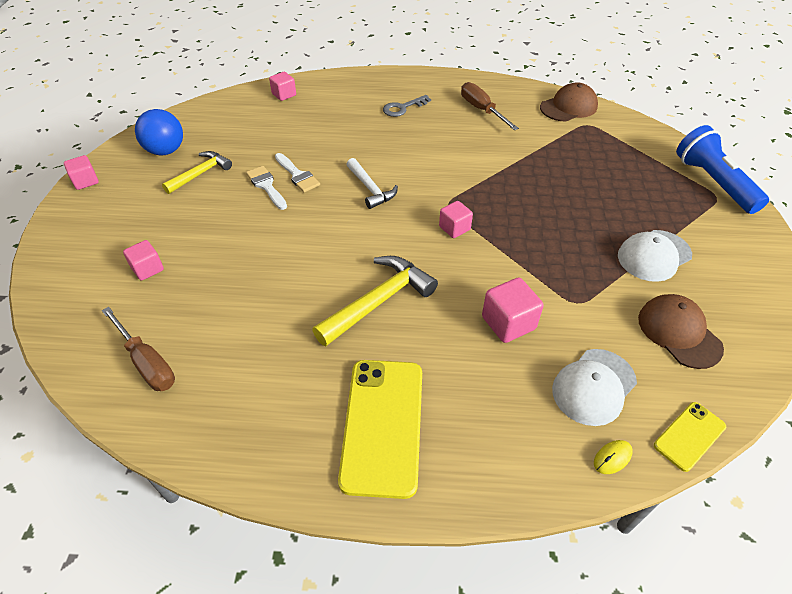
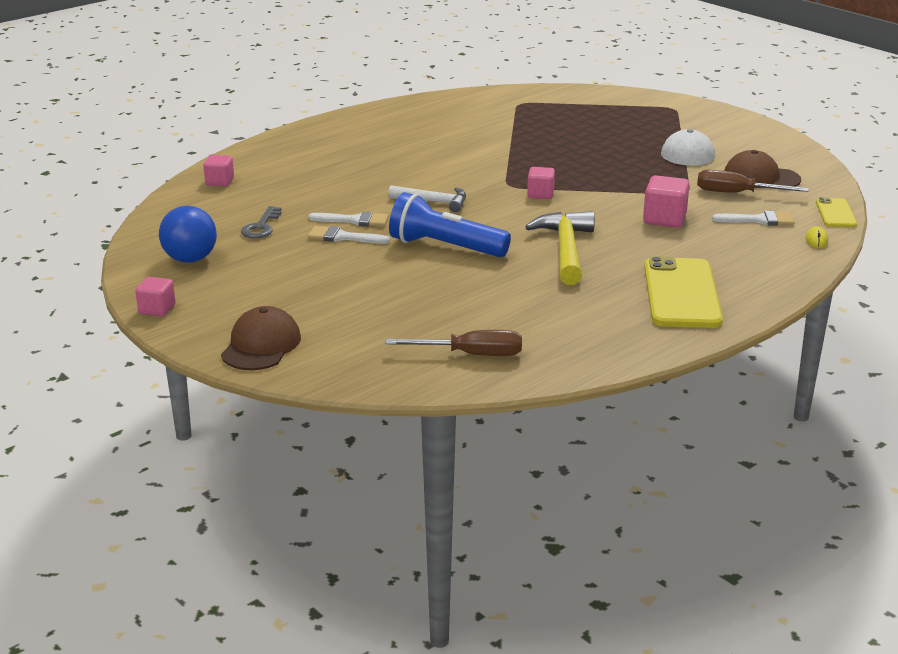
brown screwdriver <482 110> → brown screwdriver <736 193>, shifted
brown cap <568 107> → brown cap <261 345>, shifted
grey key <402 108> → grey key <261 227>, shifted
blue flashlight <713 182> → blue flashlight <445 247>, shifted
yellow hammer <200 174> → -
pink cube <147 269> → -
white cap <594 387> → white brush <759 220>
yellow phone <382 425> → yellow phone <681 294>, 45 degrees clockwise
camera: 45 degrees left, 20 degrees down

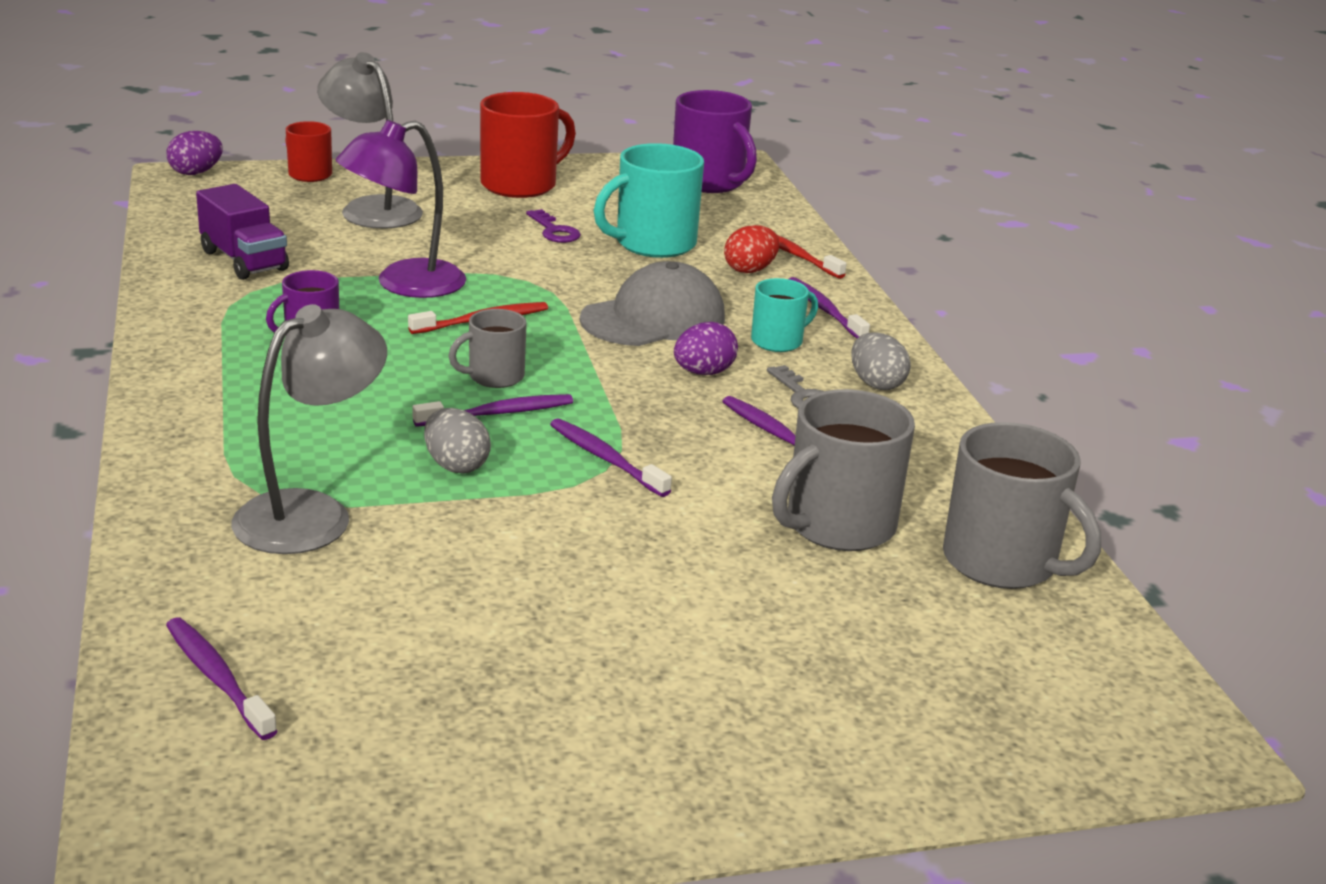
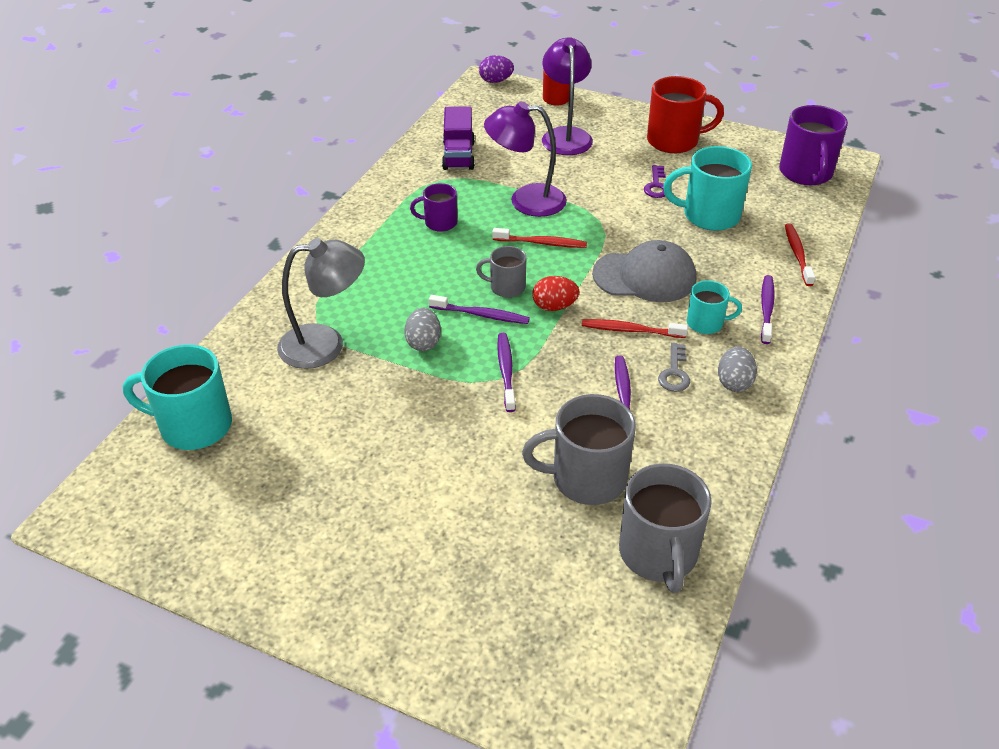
grey lamp <372 208> → purple lamp <565 135>
red egg <750 270> → red egg <554 306>, shifted
purple egg <703 373> → red toothbrush <630 330>
purple toothbrush <217 678> → turquoise mug <193 426>
camera: 40 degrees right, 15 degrees up

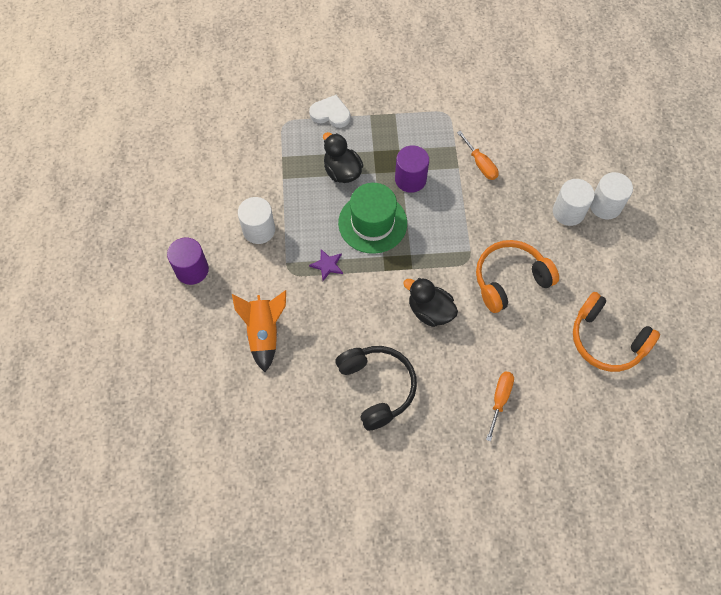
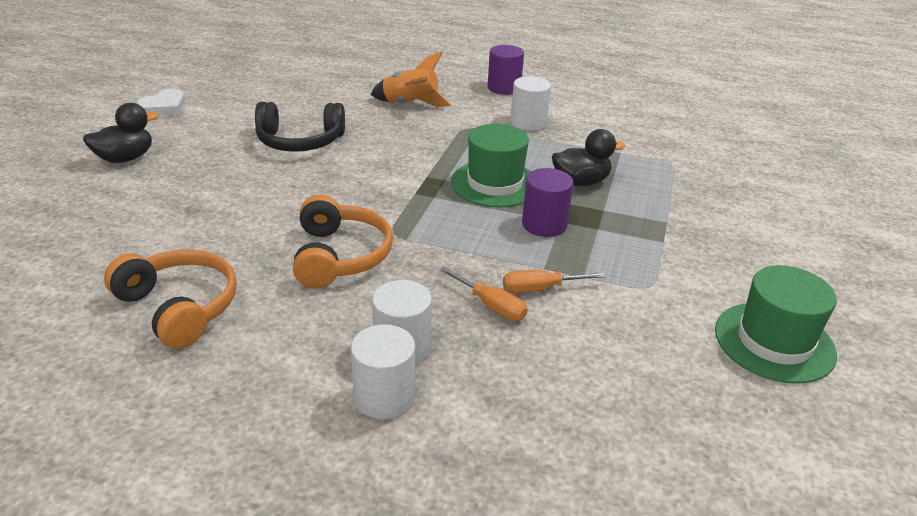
white heart <330 114> → white heart <164 106>, shifted
purple star <327 265> → -
black duck <430 311> → black duck <125 158>, shifted
orange headphones <606 340> → orange headphones <179 307>, 75 degrees clockwise
orange screwdriver <499 399> → orange screwdriver <491 305>, shifted
- → green hat <774 342>
camera: 110 degrees right, 30 degrees down

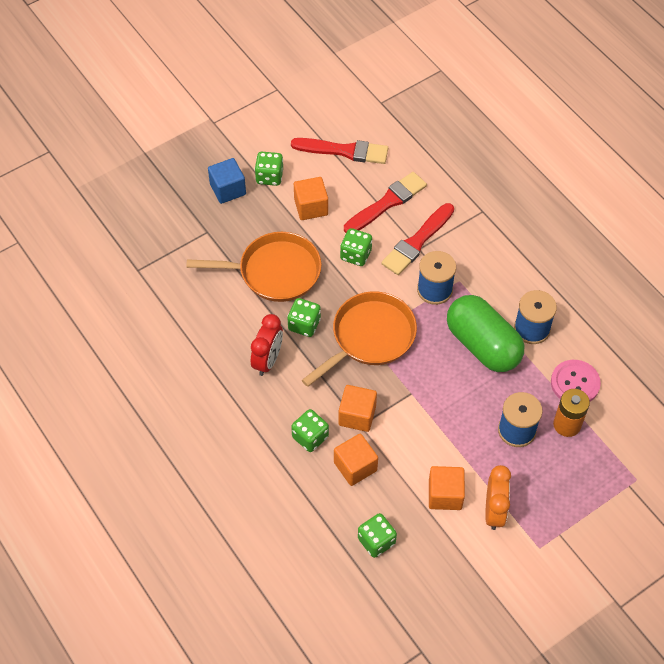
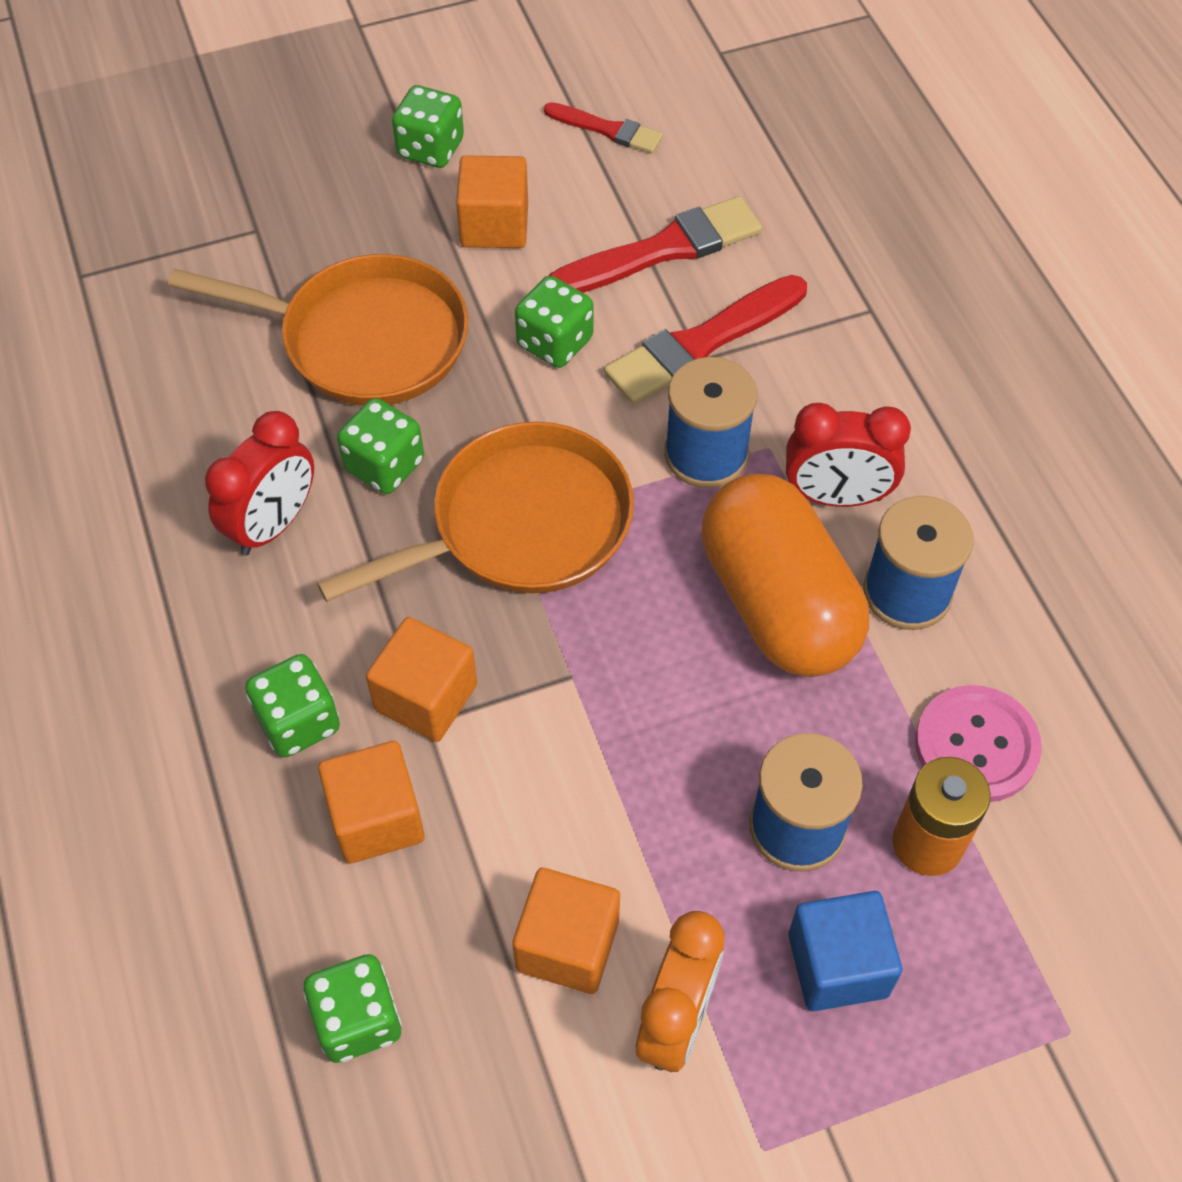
red brush <344 151> → red brush <607 129>, x0.58
blue cube <228 189> → blue cube <838 965>, shifted
green capsule <483 345> → orange capsule <778 603>
- → red clock <836 496>
camera: 15 degrees right, 0 degrees up

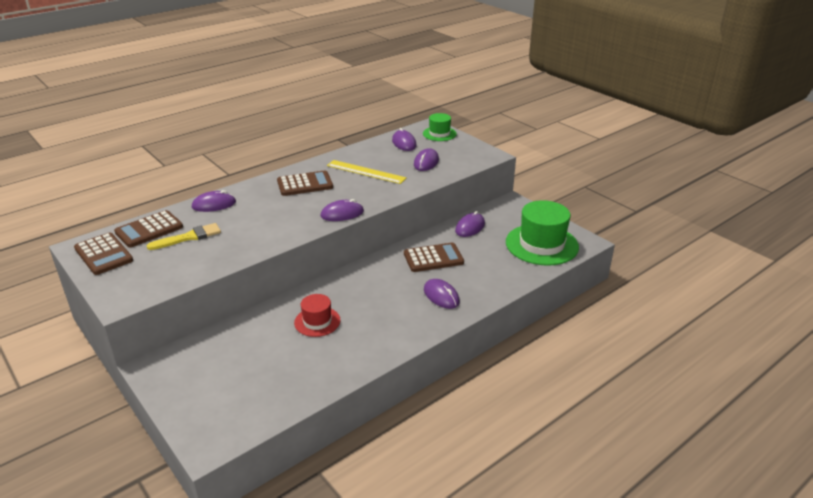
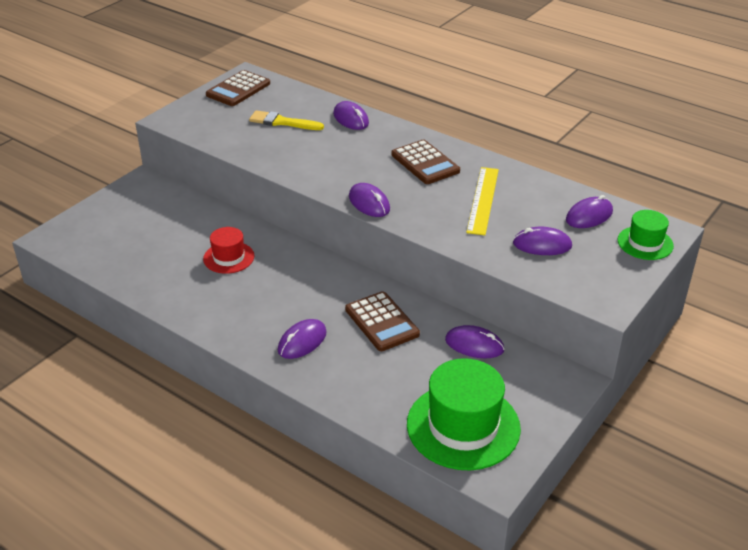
brown calculator <149 230> → -
yellow brush <189 237> → yellow brush <282 122>, 150 degrees clockwise
camera: 75 degrees right, 5 degrees up

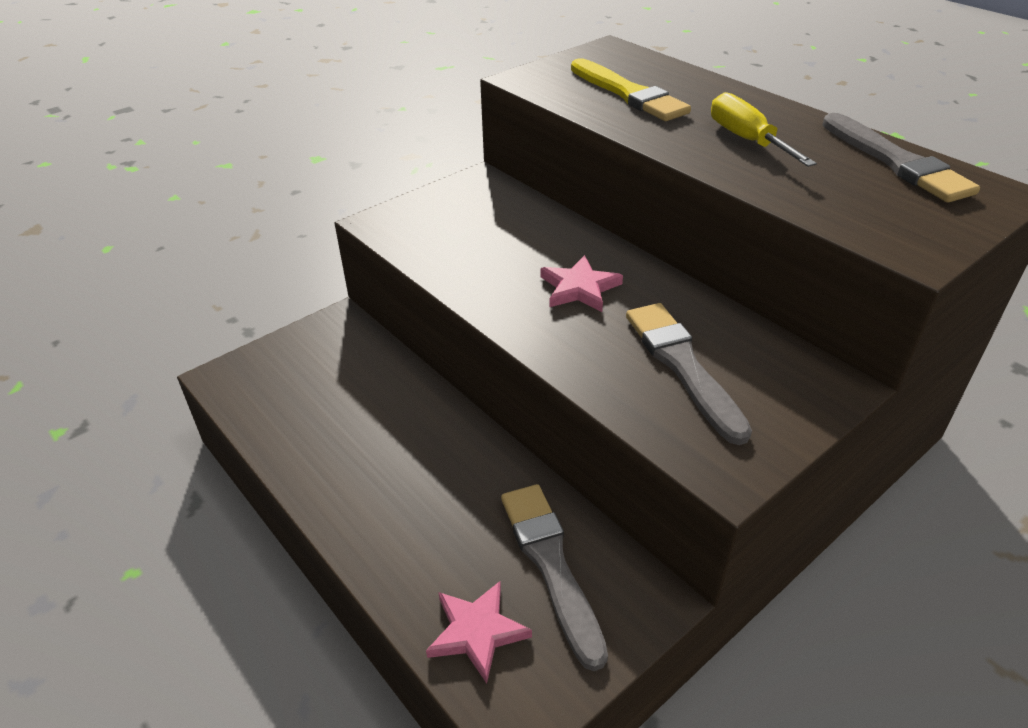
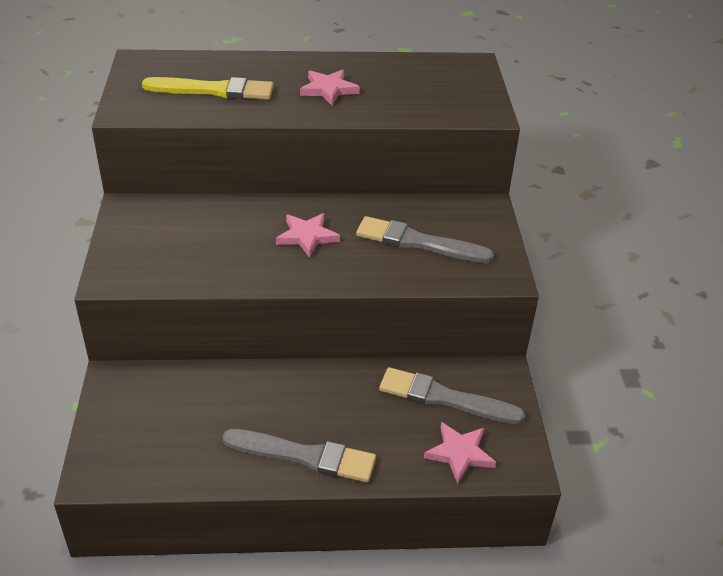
yellow screwdriver <747 140> → pink star <328 89>
grey brush <895 162> → grey brush <304 456>, shifted
camera: 55 degrees left, 0 degrees up

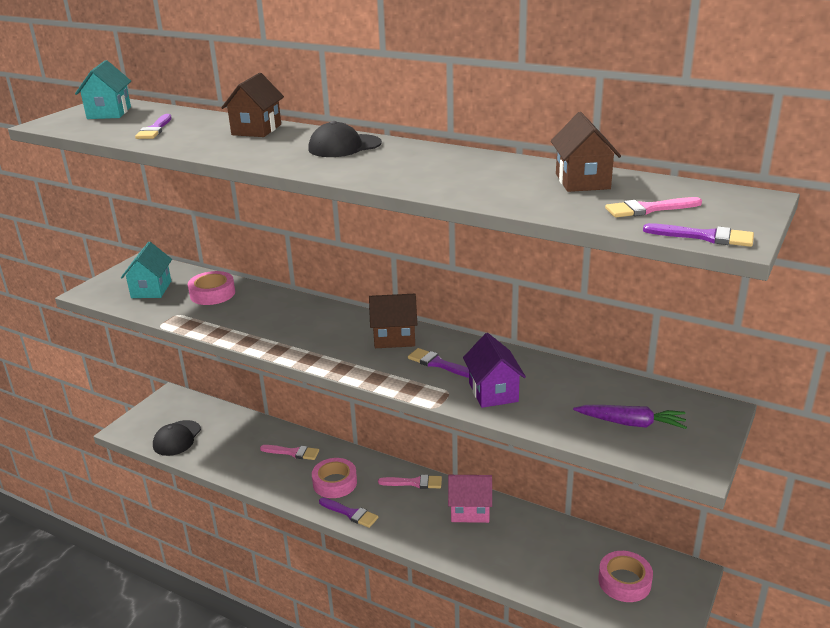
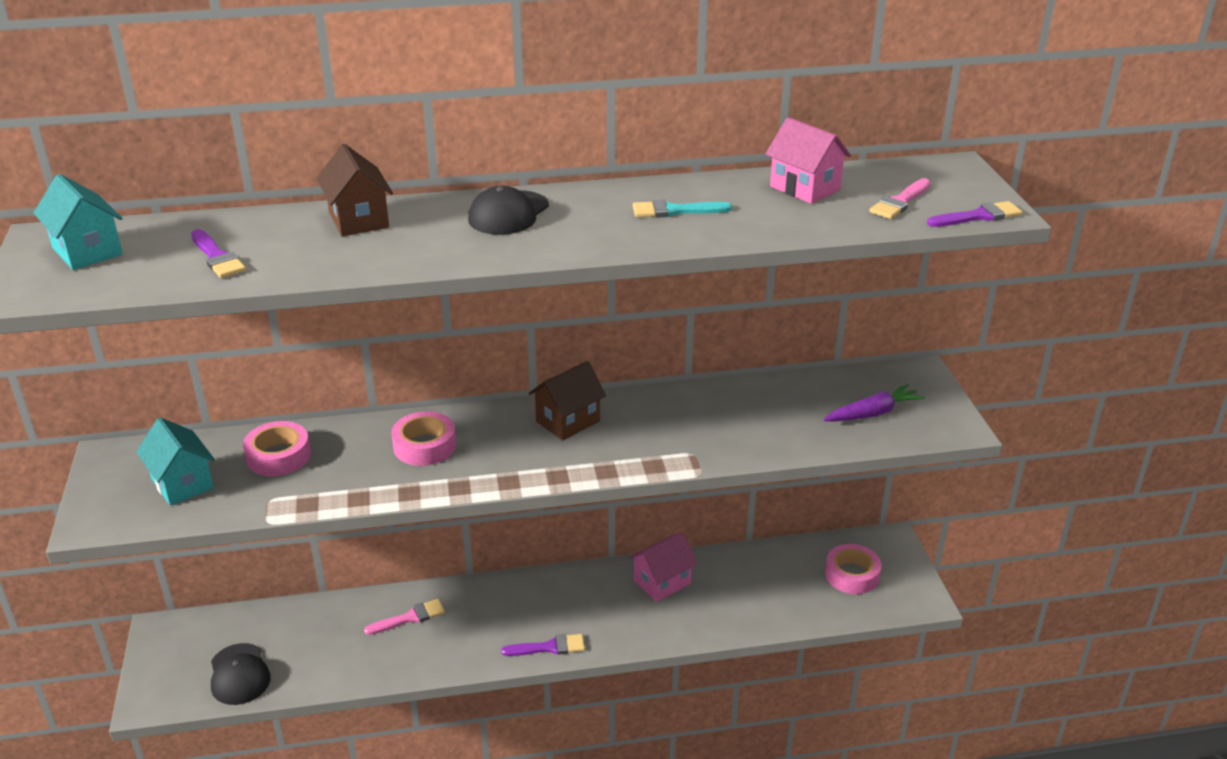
brown house <582 181> → pink house <805 188>
purple house <493 392> → -
purple brush <438 364> → -
pink tape <335 483> → pink tape <424 446>, shifted
pink brush <414 483> → -
- → turquoise brush <675 211>
camera: 40 degrees left, 5 degrees up

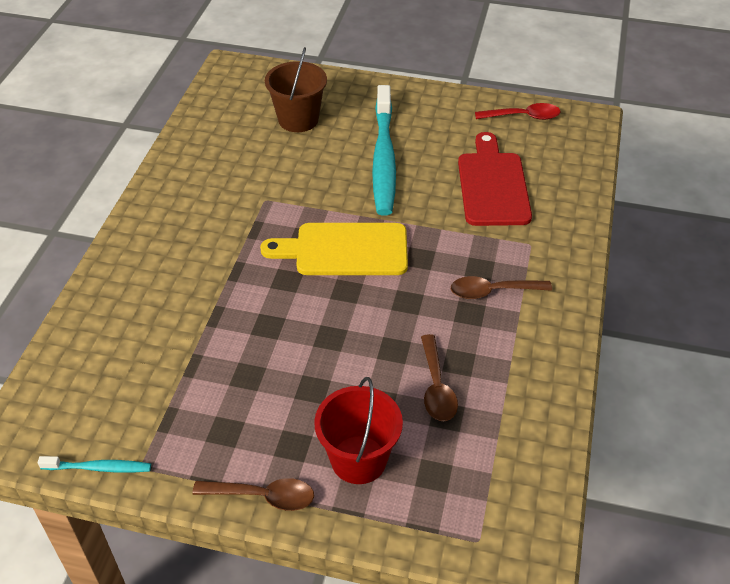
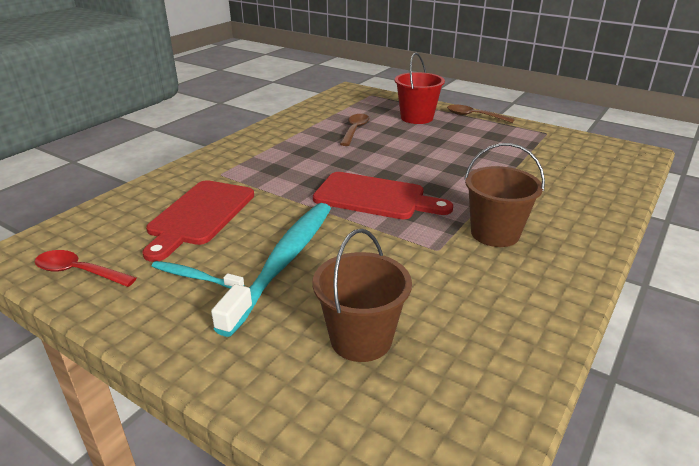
yellow cutting board <345 250> → red cutting board <375 197>
brown spoon <492 291> → -
turquoise toothbrush <99 468> → turquoise toothbrush <195 277>, shifted
- → brown bucket <495 233>
camera: 160 degrees left, 15 degrees down

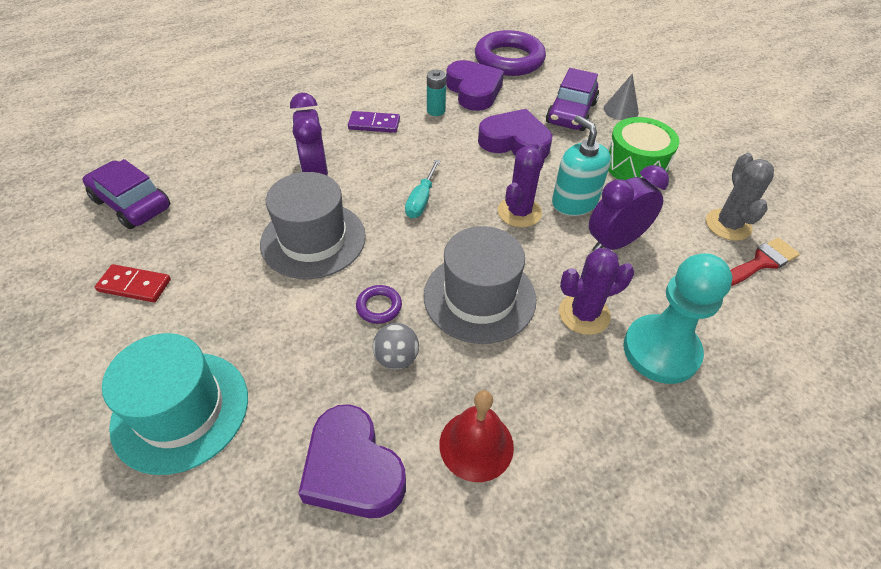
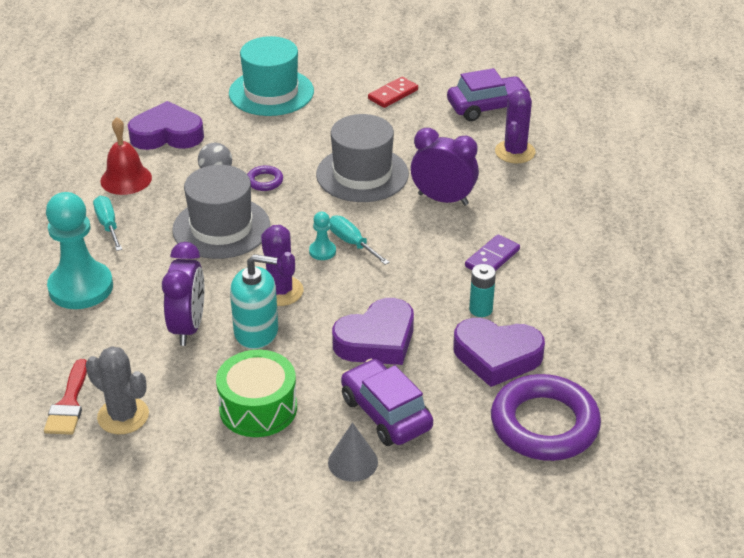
purple cactus <584 314> → purple cactus <515 152>, shifted
- → turquoise screwdriver <108 225>
- → turquoise pawn <322 251>
camera: 125 degrees right, 10 degrees down

